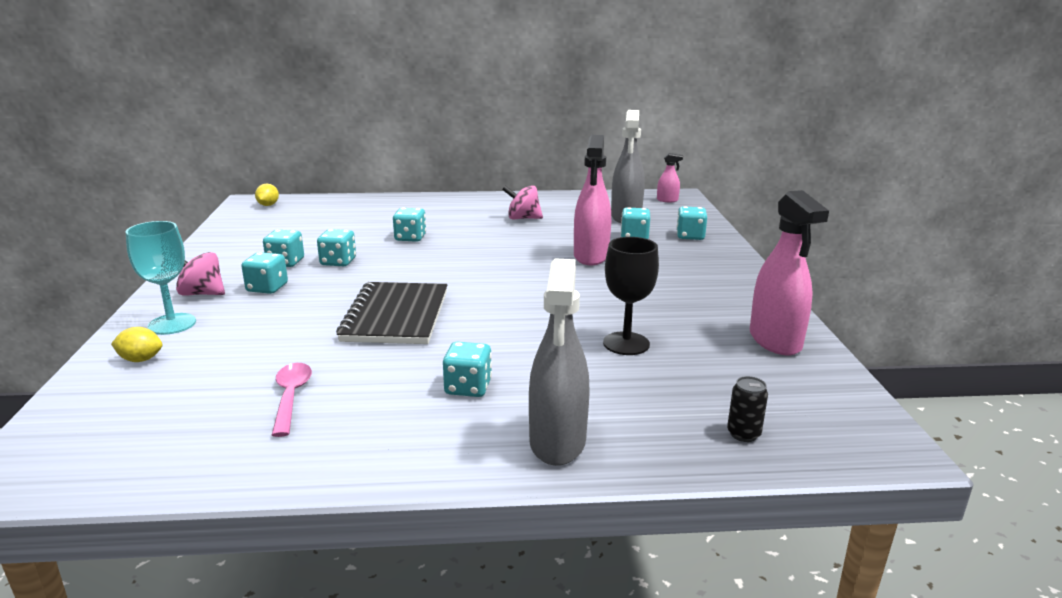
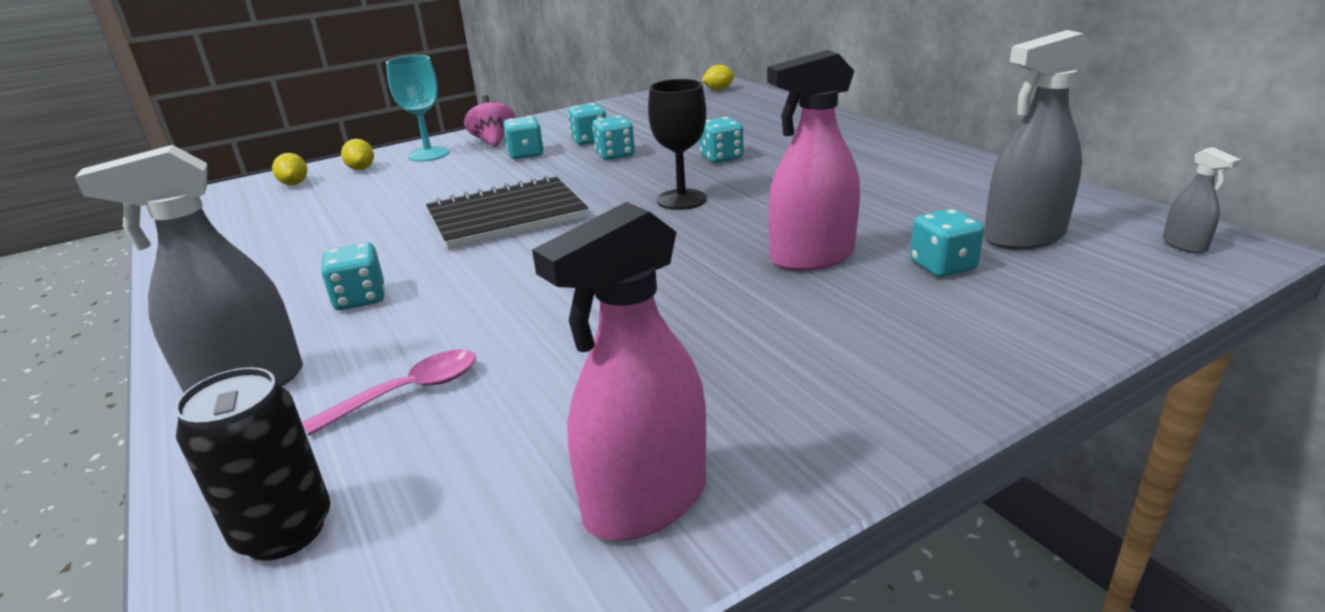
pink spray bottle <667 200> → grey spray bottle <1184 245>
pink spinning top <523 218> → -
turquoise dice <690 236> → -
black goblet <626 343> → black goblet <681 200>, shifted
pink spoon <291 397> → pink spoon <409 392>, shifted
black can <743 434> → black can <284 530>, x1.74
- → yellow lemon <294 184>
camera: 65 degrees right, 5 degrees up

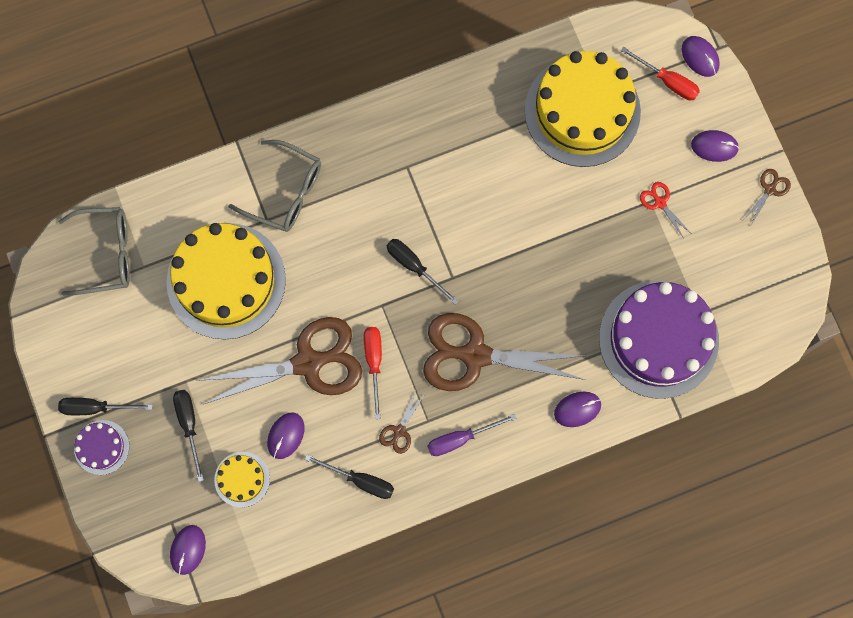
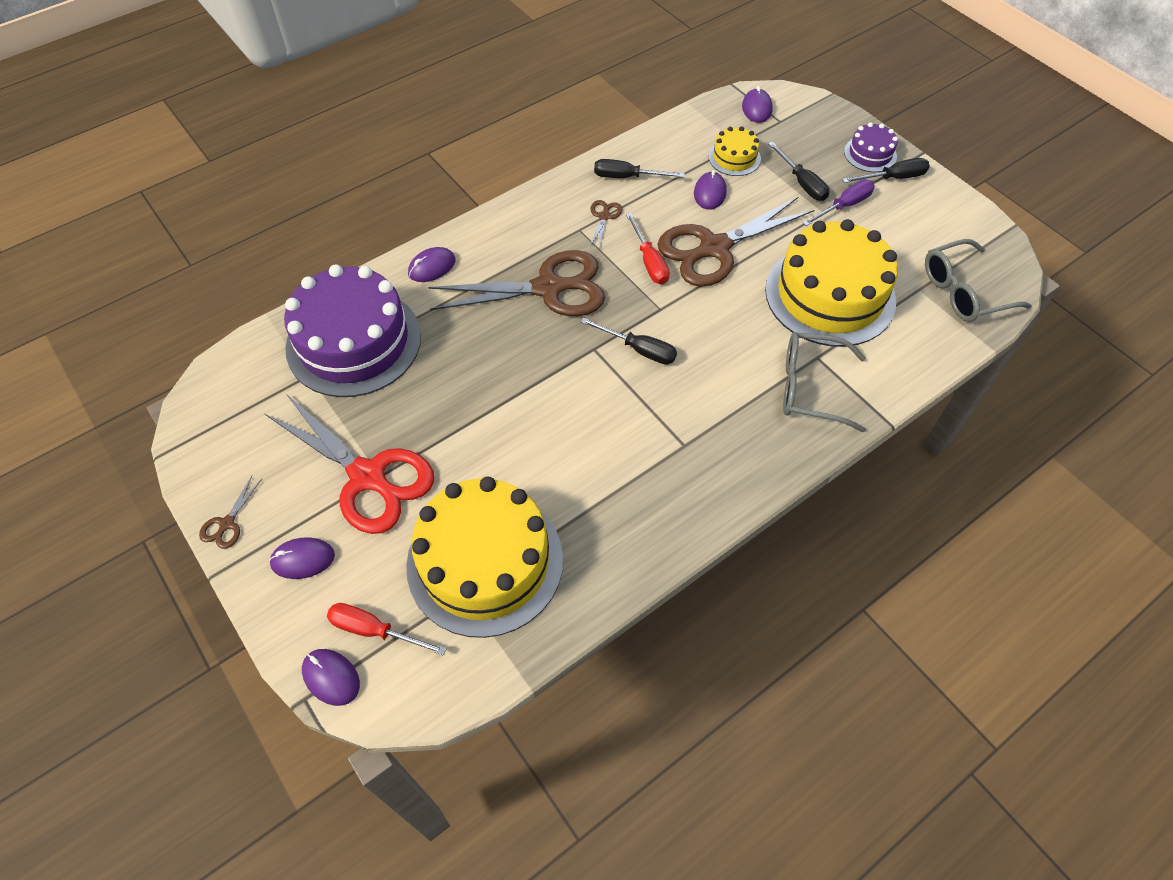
red scissors <660 203> → red scissors <367 476>, x2.49
purple screwdriver <460 438> → purple screwdriver <844 206>, shifted
camera: 165 degrees right, 20 degrees down

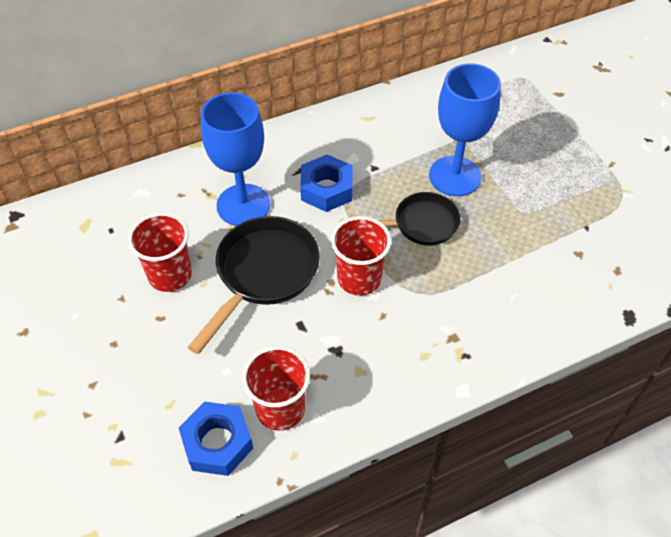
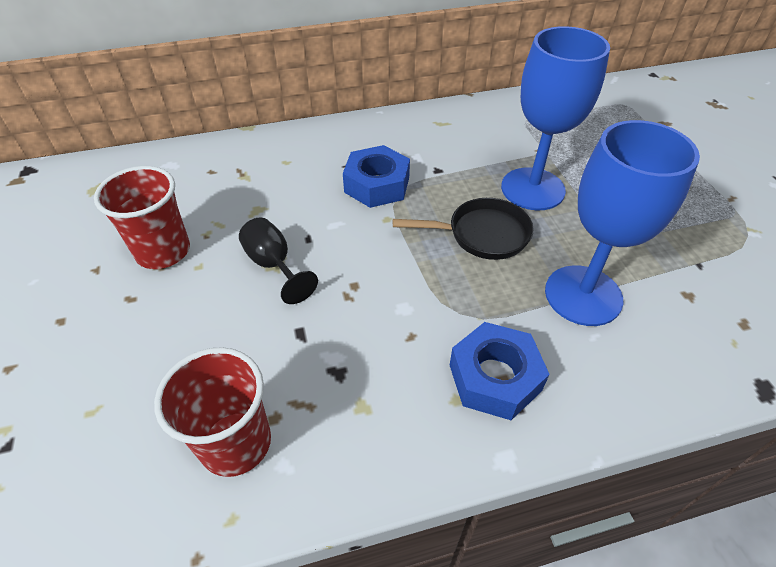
blue goblet <243 205> → blue goblet <583 295>, shifted
black pan <263 274> → black goblet <274 265>
red cup <359 278> → -
blue nut <217 443> → blue nut <495 377>, shifted
camera: 10 degrees right, 5 degrees down

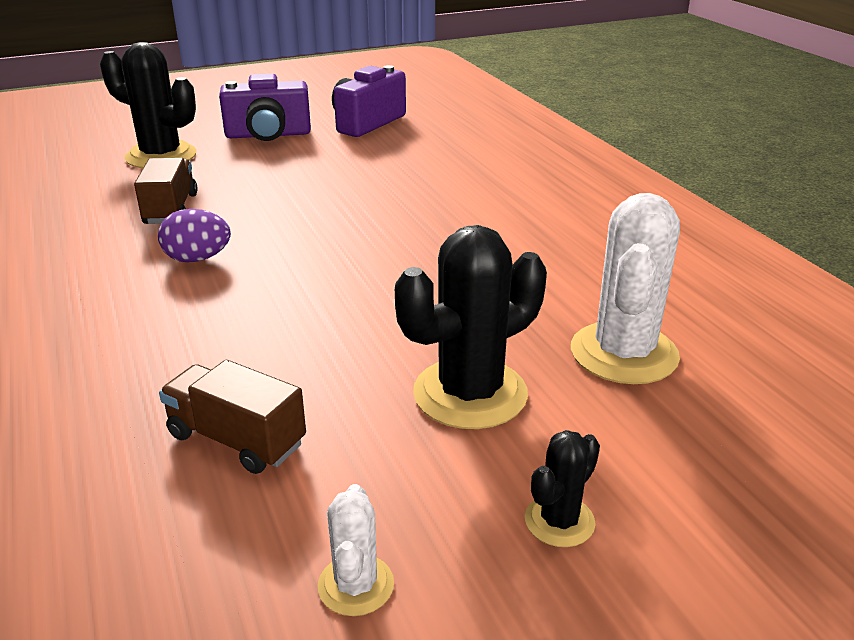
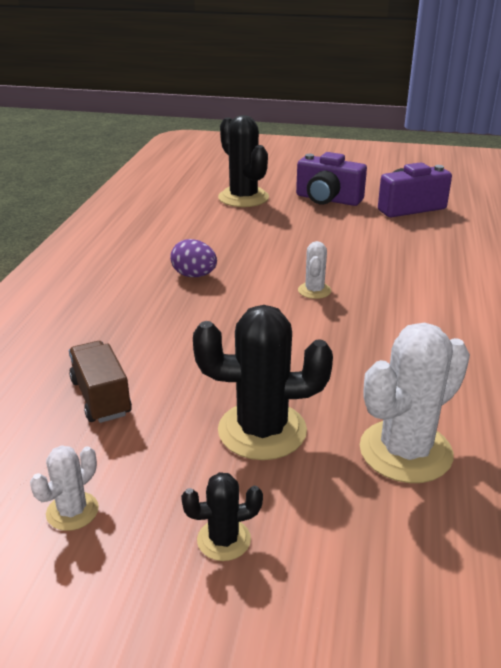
brown truck <171 209> → -
- → white cactus <314 291>
camera: 35 degrees right, 0 degrees up

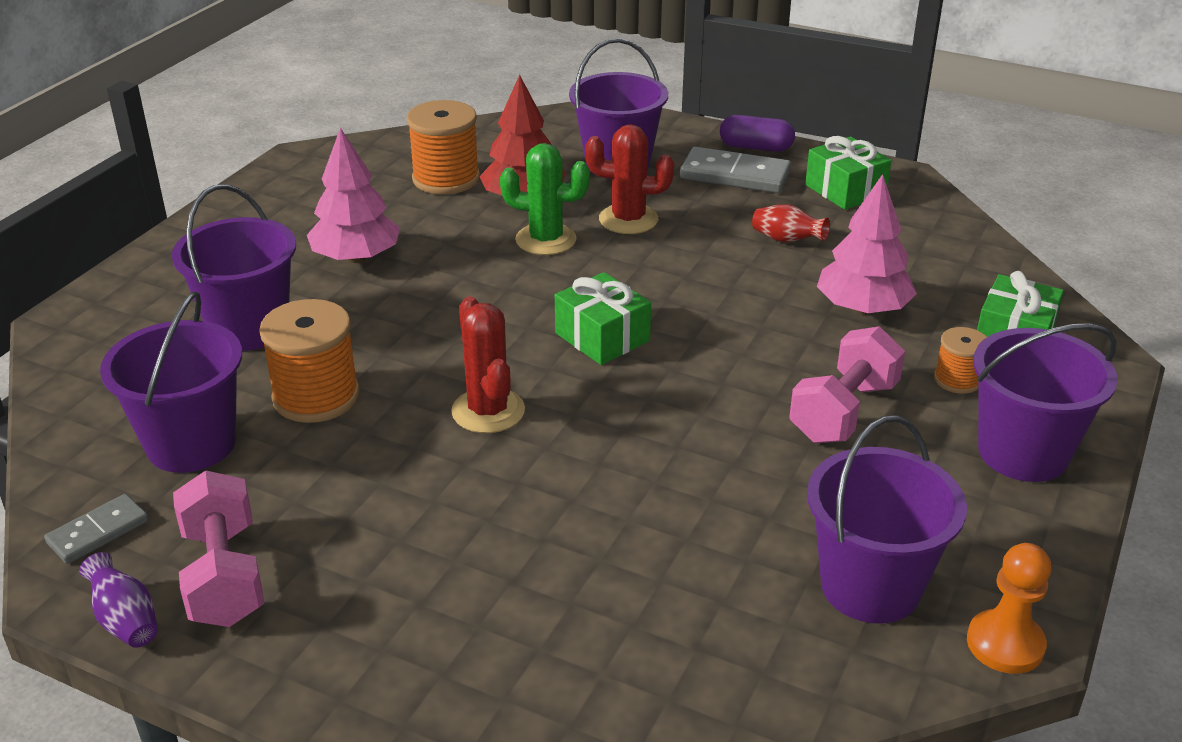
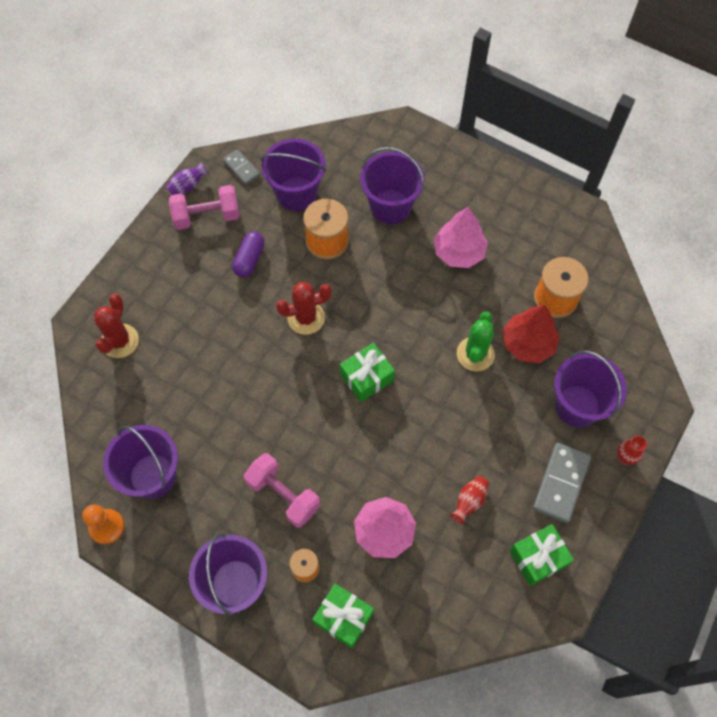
purple capsule <756 147> → purple capsule <249 259>, shifted
red cactus <628 219> → red cactus <120 341>, shifted
- → red vase <624 458>
camera: 95 degrees right, 30 degrees up

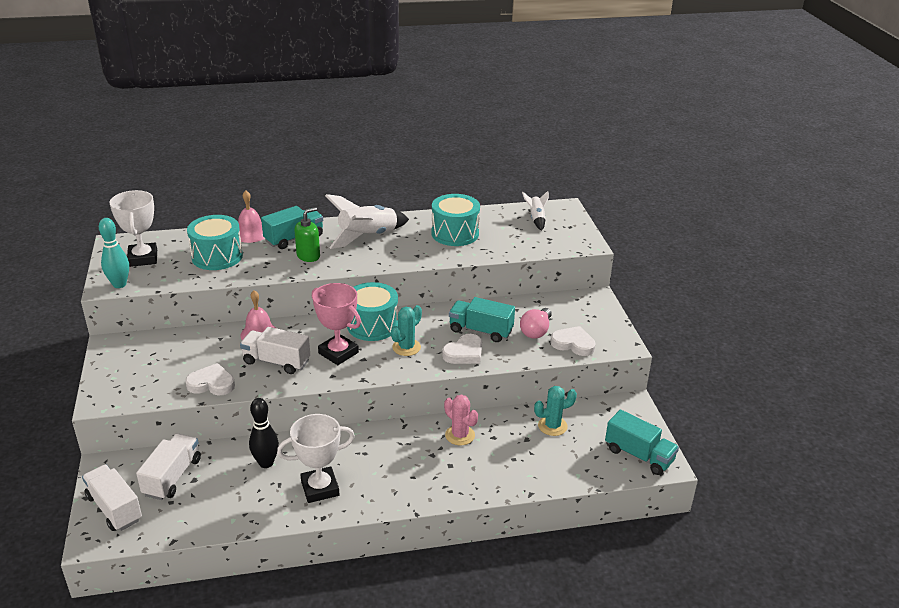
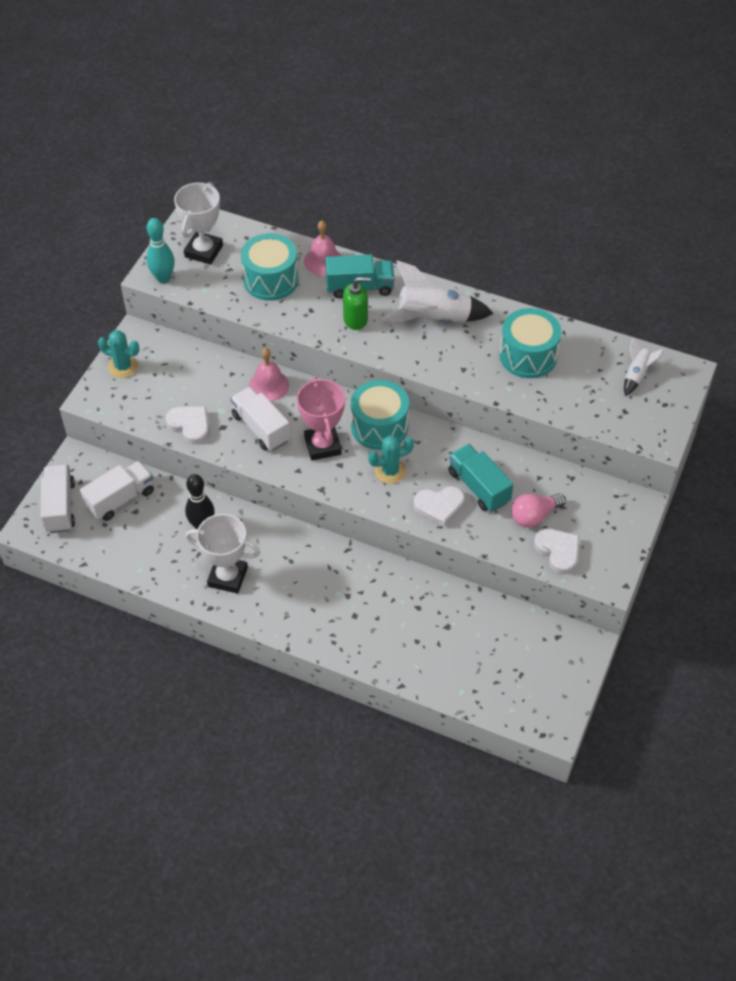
turquoise cactus <552 426> → turquoise cactus <123 367>, shifted
pink cactus <460 435> → -
turquoise truck <639 455> → -
camera: 35 degrees right, 20 degrees up

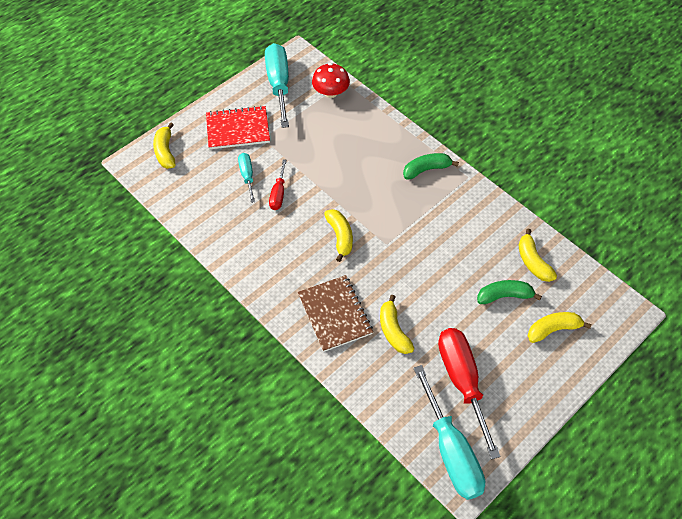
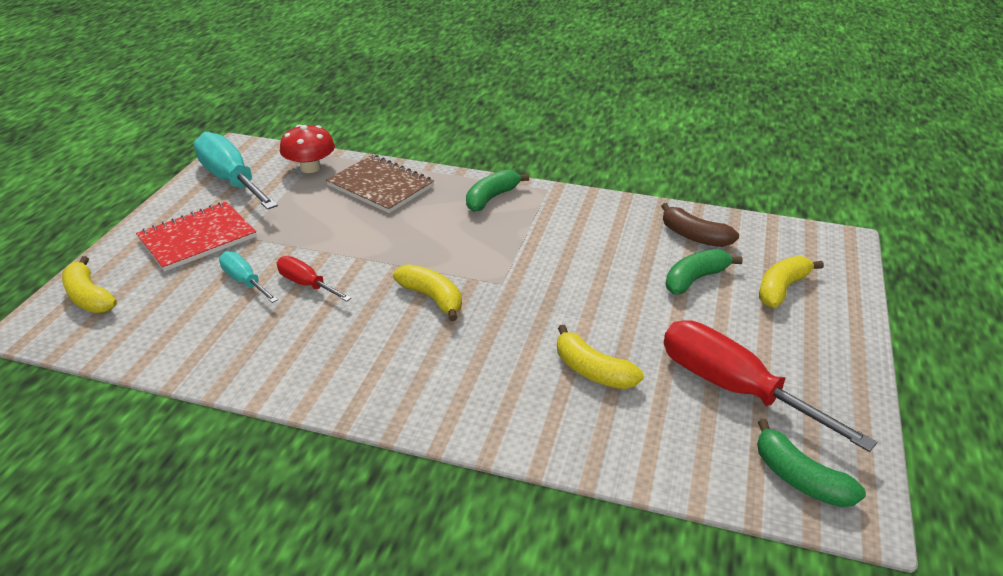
red screwdriver <278 194> → red screwdriver <306 284>, 150 degrees clockwise
yellow banana <533 262> → brown banana <694 236>
brown notebook <335 314> → brown notebook <380 186>, shifted
turquoise screwdriver <451 451> → green banana <800 478>
camera: 30 degrees left, 20 degrees down

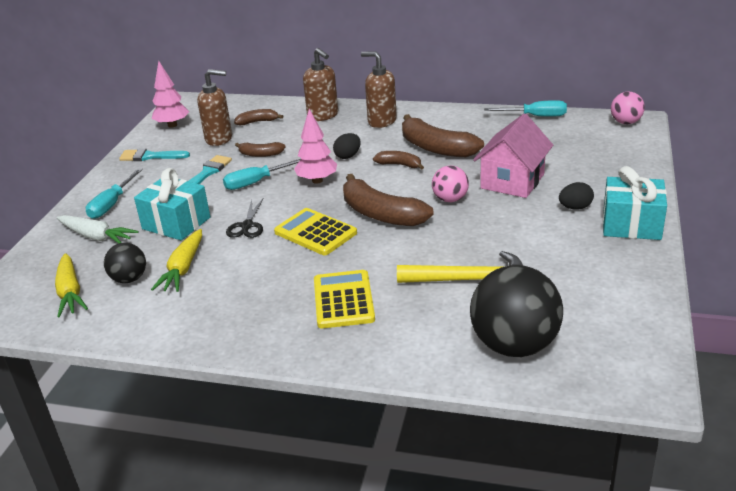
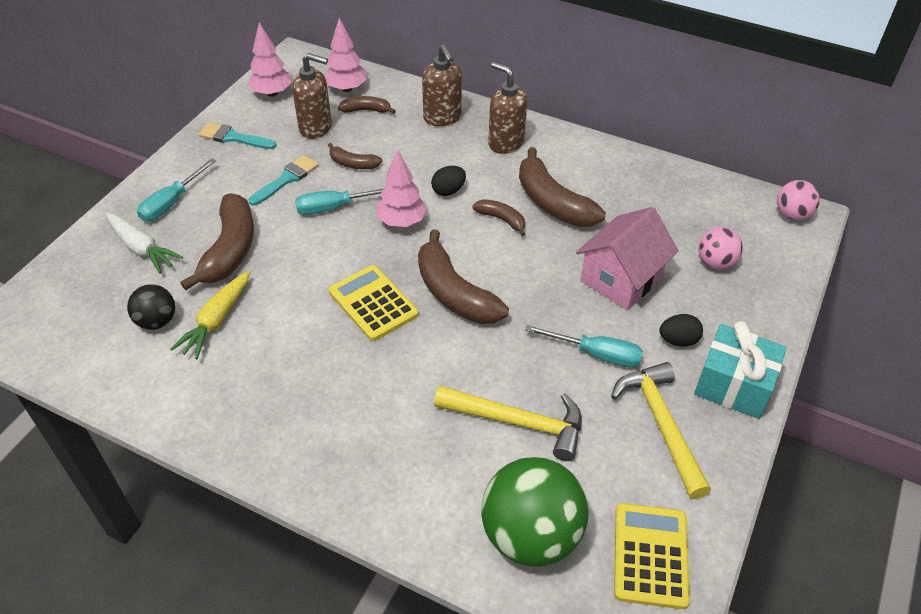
turquoise screwdriver <535 116> → turquoise screwdriver <596 354>, shifted
pink ball <450 199> → pink ball <715 262>, shifted
turquoise gift <176 223> → brown banana <230 249>
black scissors <247 226> → -
yellow carrot <70 292> → -
black ball <514 345> → green ball <530 535>
yellow calculator <343 300> → yellow calculator <650 555>, shifted
- → pink tree <346 88>
- → yellow hammer <661 425>
camera: 10 degrees right, 15 degrees up

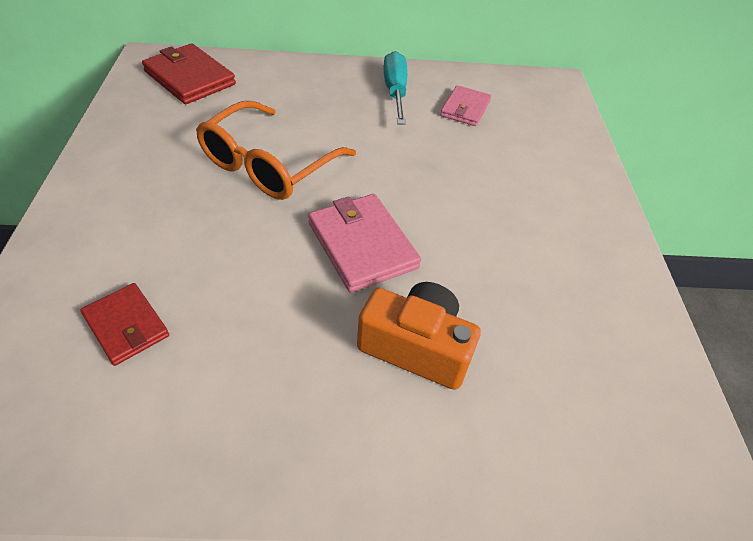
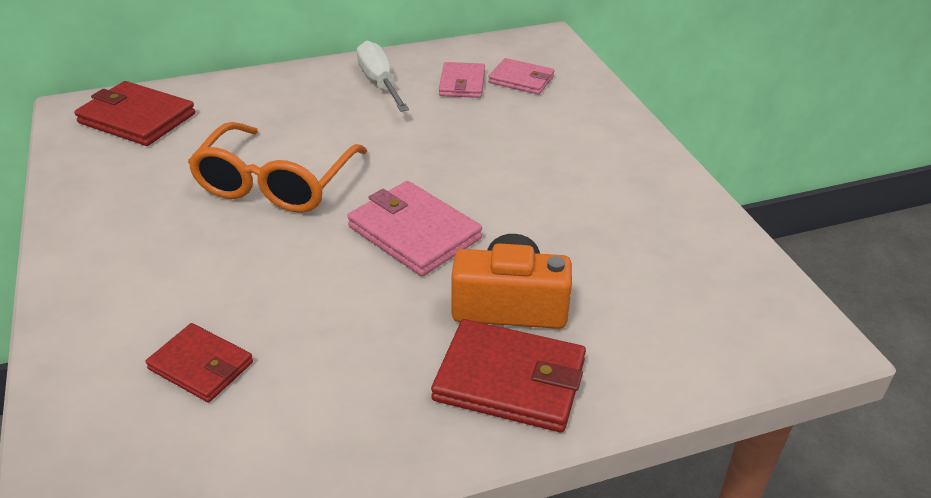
turquoise screwdriver <395 92> → white screwdriver <380 83>
- → pink wallet <521 80>
- → red wallet <510 380>
camera: 15 degrees left, 10 degrees down

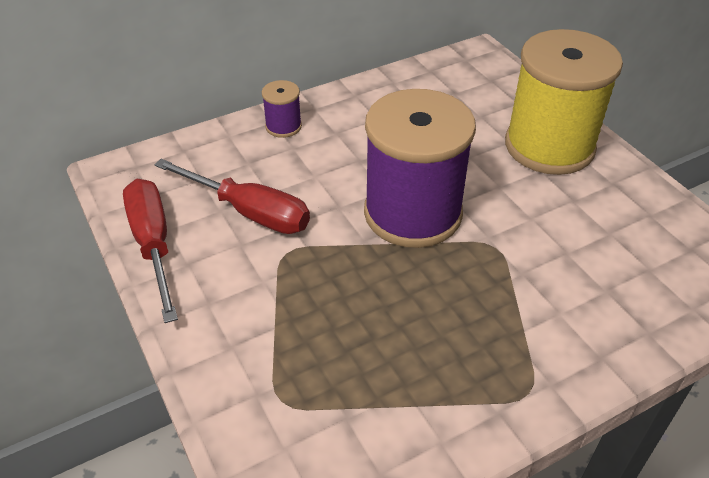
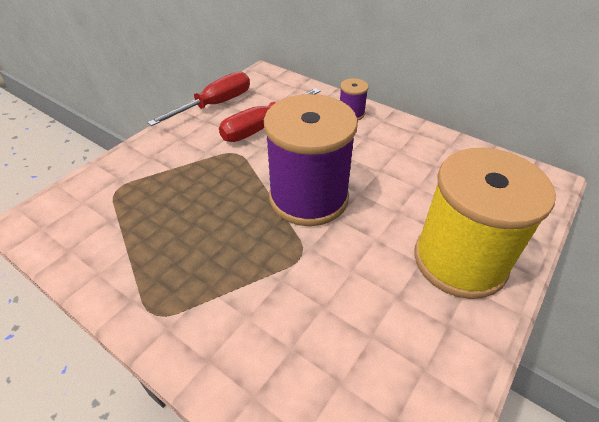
red screwdriver <249 212> → red screwdriver <261 127>, 45 degrees clockwise
camera: 65 degrees right, 0 degrees up

